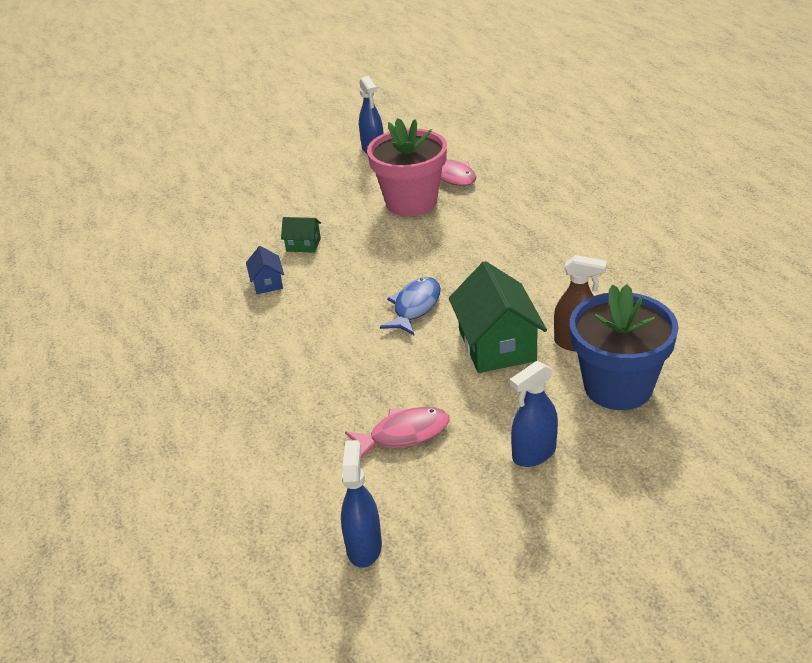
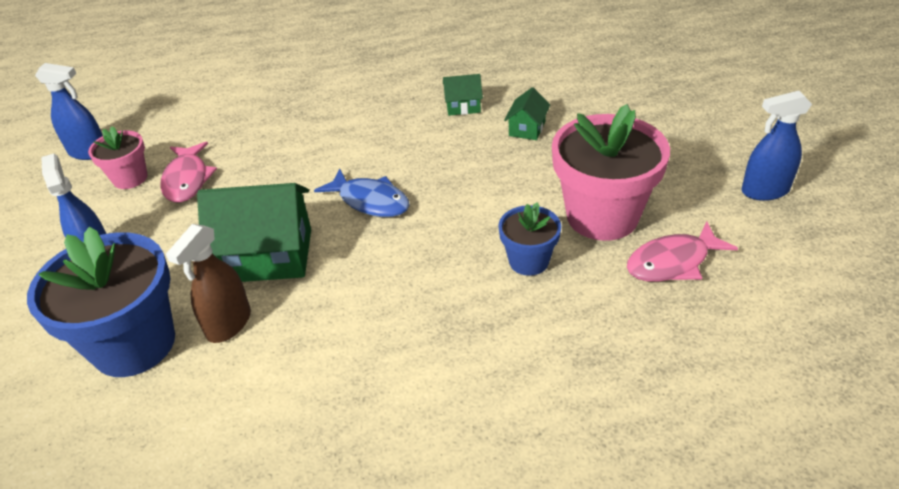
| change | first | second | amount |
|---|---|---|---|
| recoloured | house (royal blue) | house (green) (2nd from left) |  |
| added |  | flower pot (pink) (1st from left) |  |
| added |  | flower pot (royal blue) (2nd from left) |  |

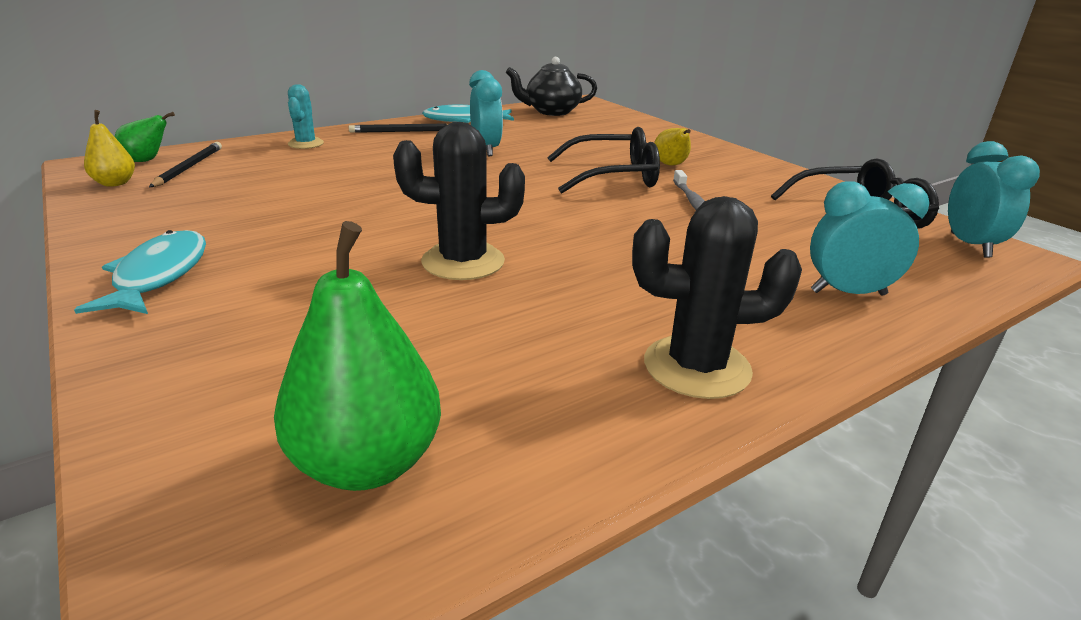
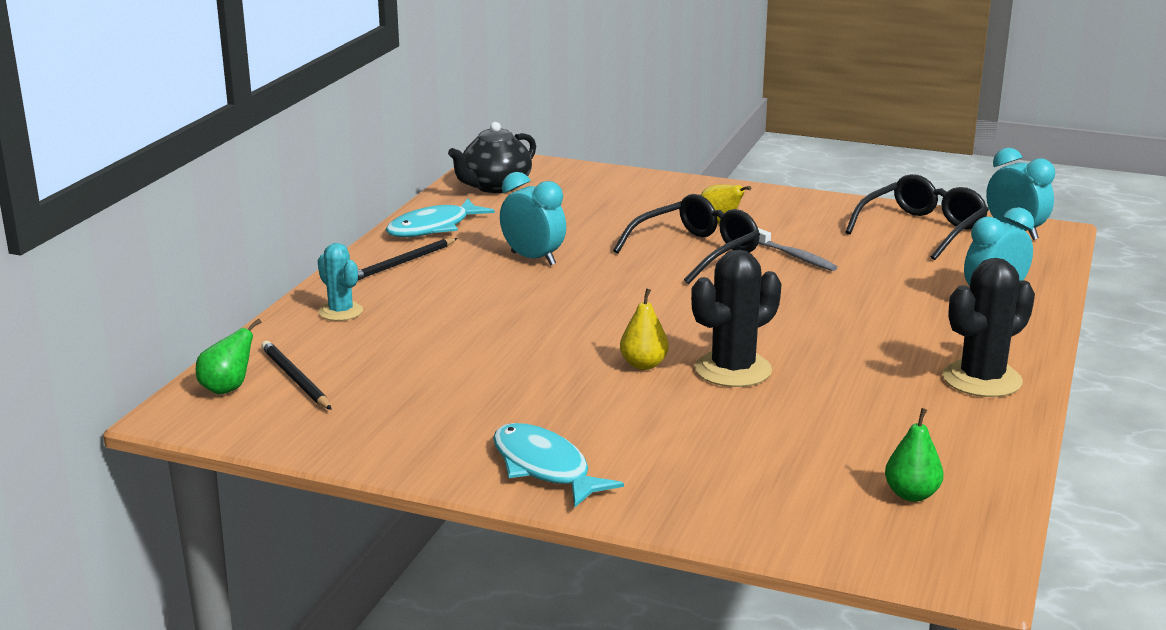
| change | first | second | amount |
|---|---|---|---|
| moved | pear (yellow) (1st from left) |  |  |
| resized | pear (green) (2nd from left) |  | x0.56 |

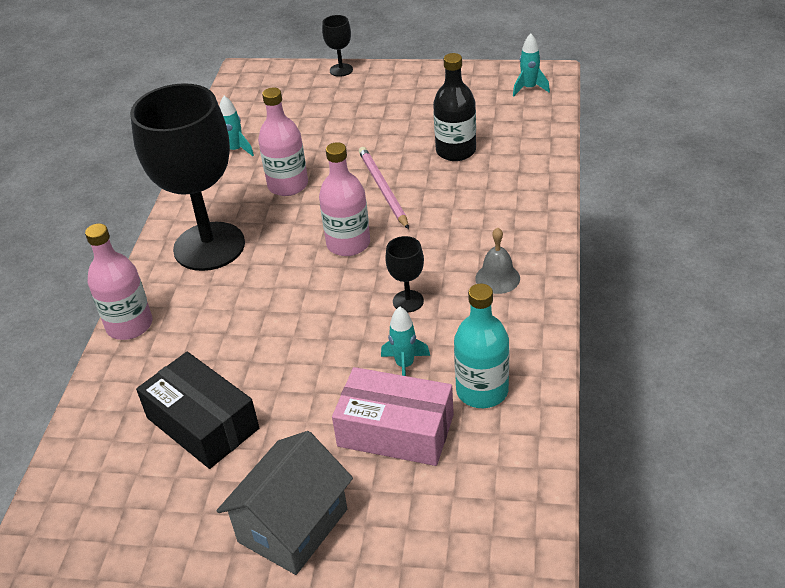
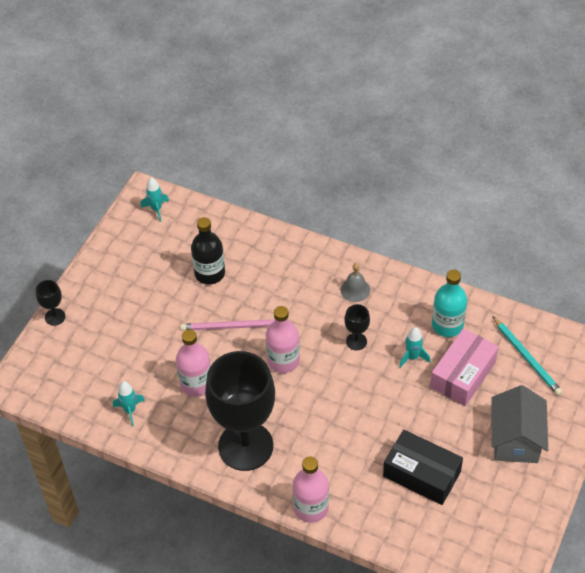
| change | first | second | amount |
|---|---|---|---|
| turned | box (jet-black) |  | 60 degrees clockwise |
| turned | house (grey) |  | 45 degrees clockwise |
| added |  | pencil (aqua) |  |

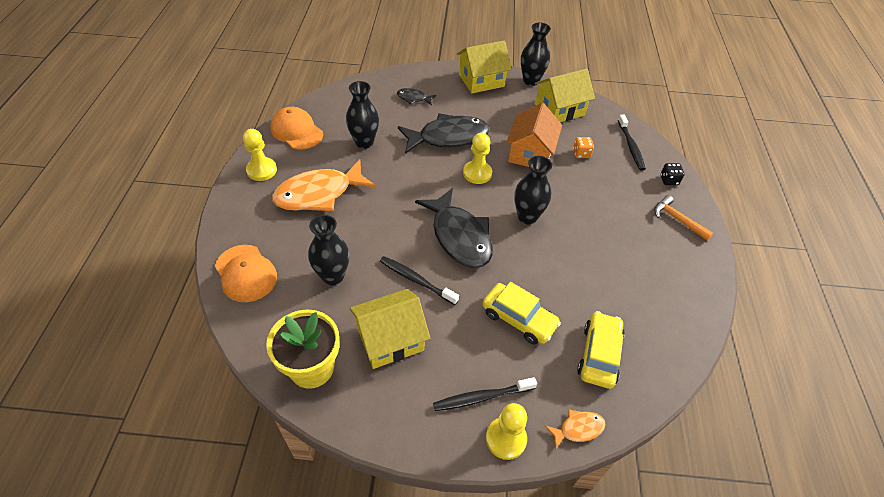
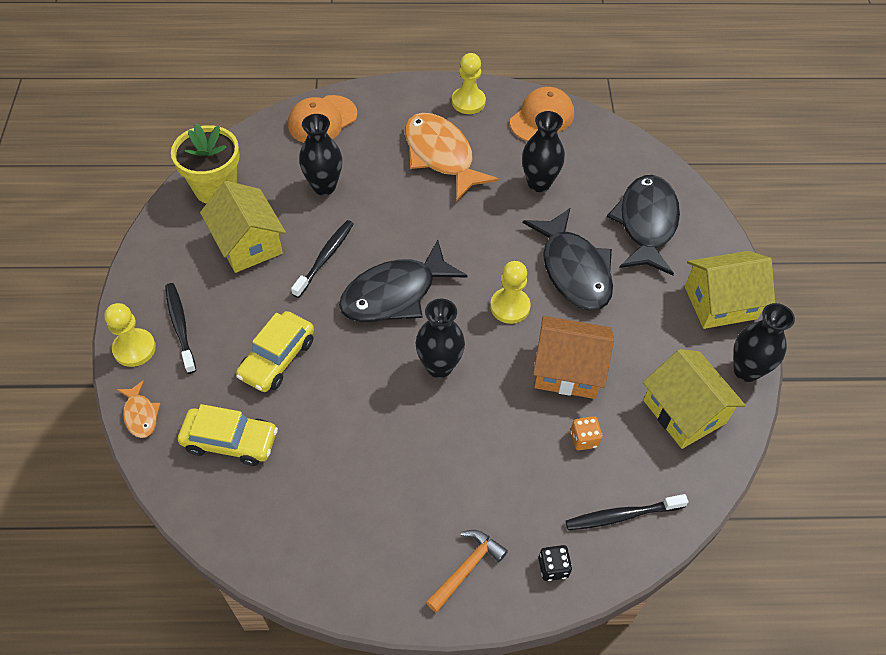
| change | first | second | amount |
|---|---|---|---|
| turned | house (yellow) (2nd from left in the first image) | house (yellow) (3rd from left) | 75 degrees counterclockwise |
| resized | fish (jet-black) (1st from left in the first image) | fish (jet-black) (3rd from left) | x2.18 |

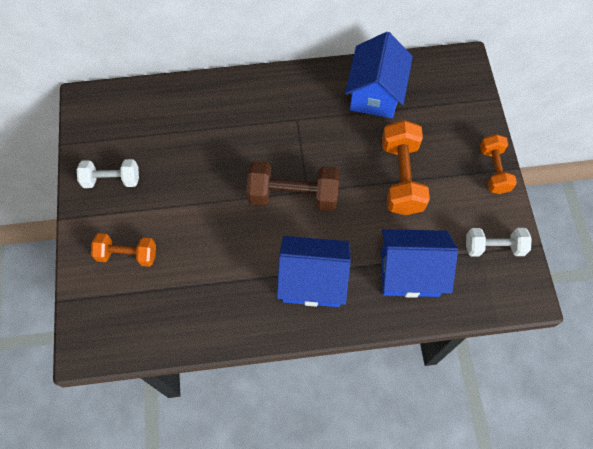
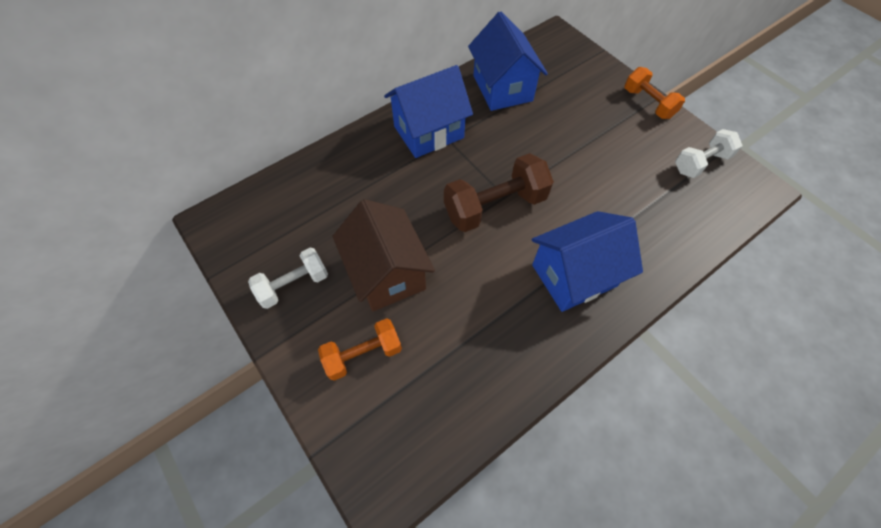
| change | first | second | amount |
|---|---|---|---|
| removed | free weight (bright orange) (2nd from left) |  |  |
| moved | house (royal blue) (3rd from left in the first image) | house (royal blue) (1st from left) |  |
| added |  | house (russet) |  |

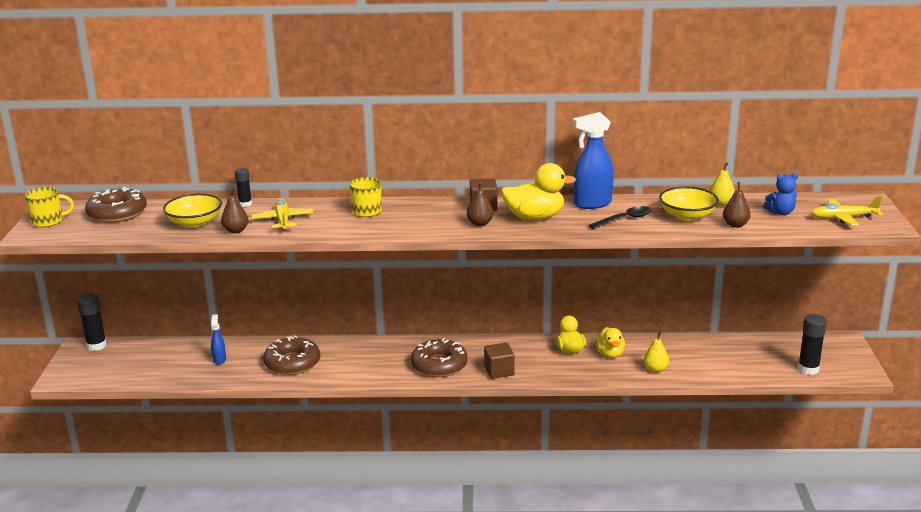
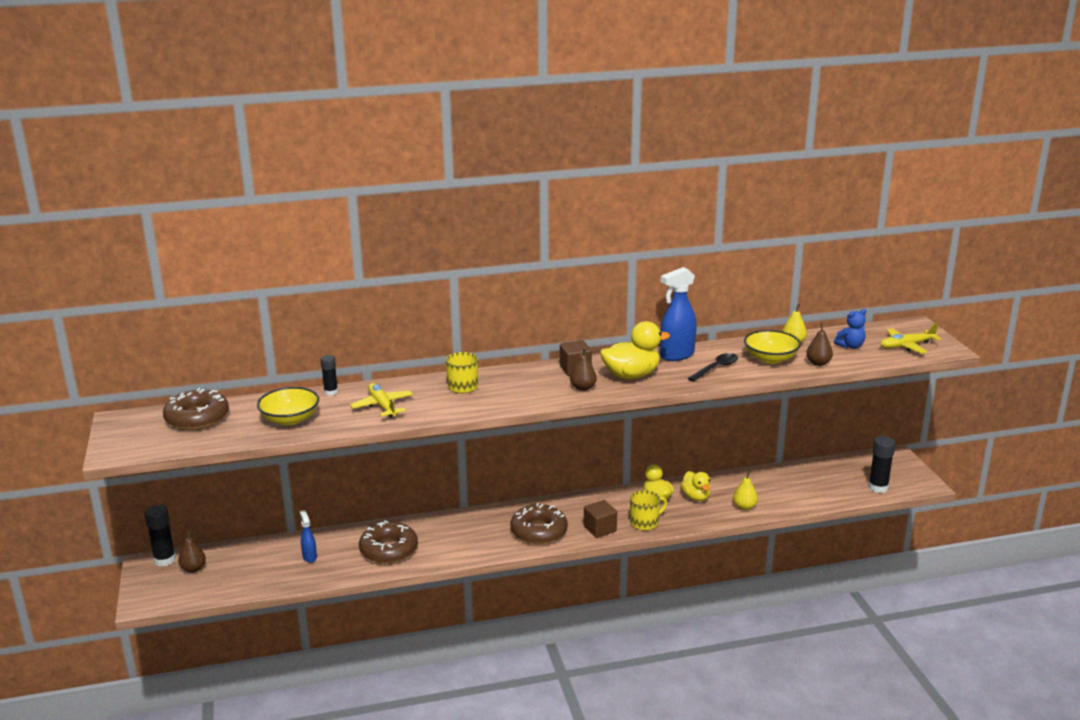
| change | first | second | amount |
|---|---|---|---|
| moved | tea mug (yellow) (1st from left in the first image) | tea mug (yellow) (2nd from left) |  |
| moved | pear (russet) (1st from left) |  |  |

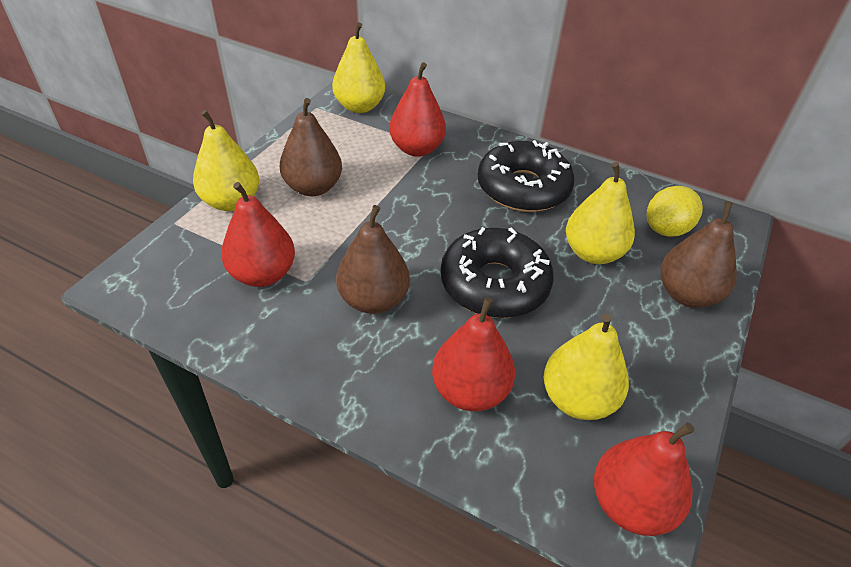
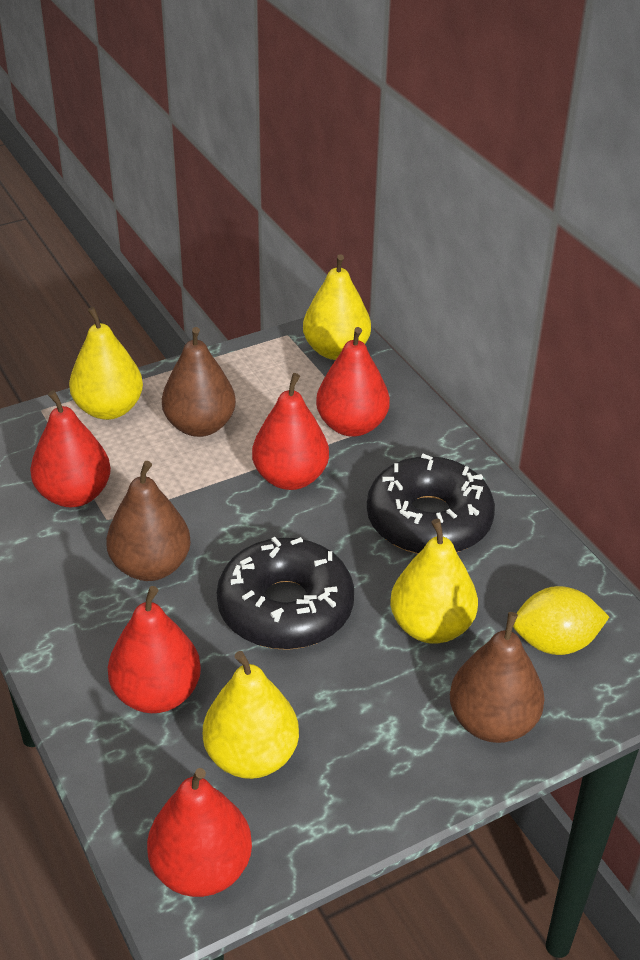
| change | first | second | amount |
|---|---|---|---|
| added |  | pear (scarlet) (4th from left) |  |

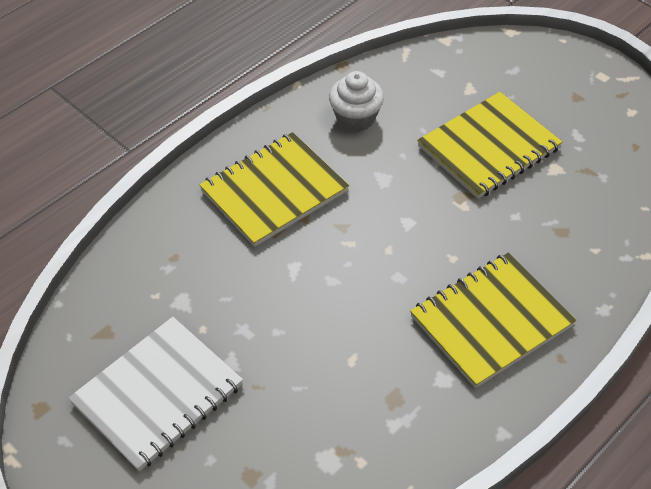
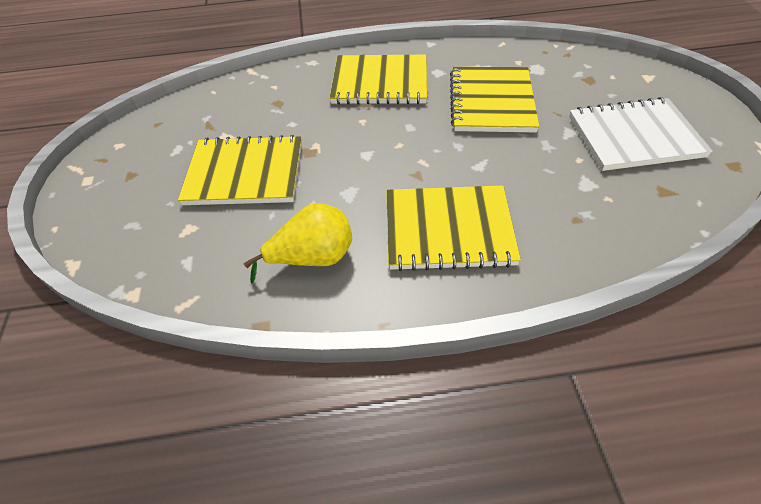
| change | first | second | amount |
|---|---|---|---|
| replaced | cupcake (white) | pear (yellow) |  |
| added |  | notepad (yellow) (4th from left) |  |

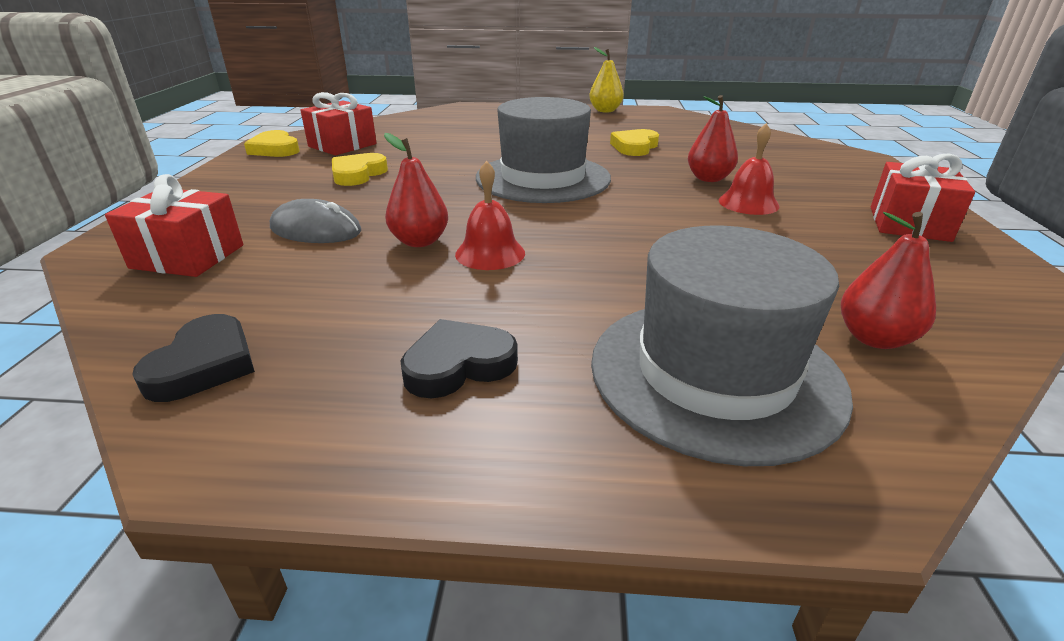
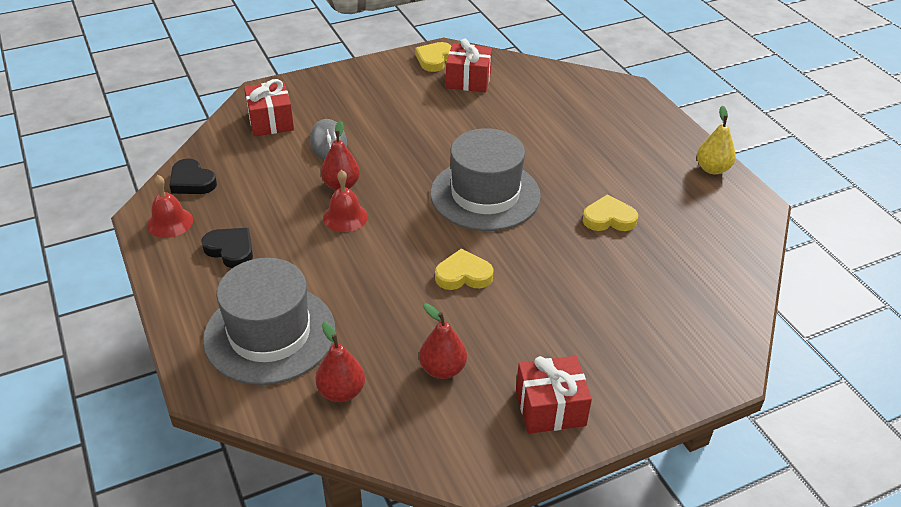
| change | first | second | amount |
|---|---|---|---|
| moved | pear (scarlet) (2nd from left in the first image) | pear (scarlet) (3rd from left) |  |
| moved | school bell (scarlet) (2nd from left in the first image) | school bell (scarlet) (1st from left) |  |
| moved | heart (yellow) (2nd from left) |  |  |
| turned | heart (jet-black) (1st from left) |  | 60 degrees clockwise |

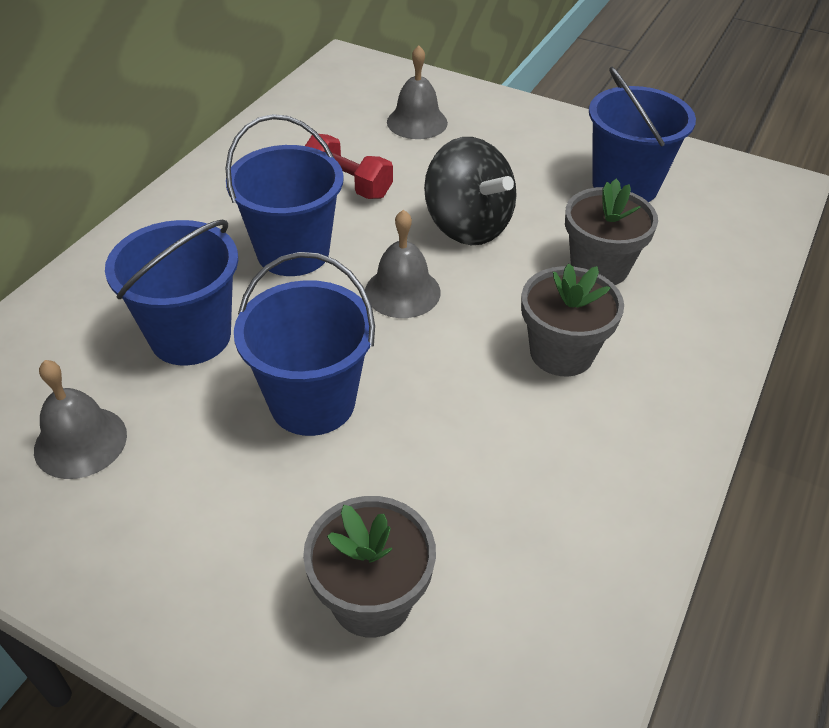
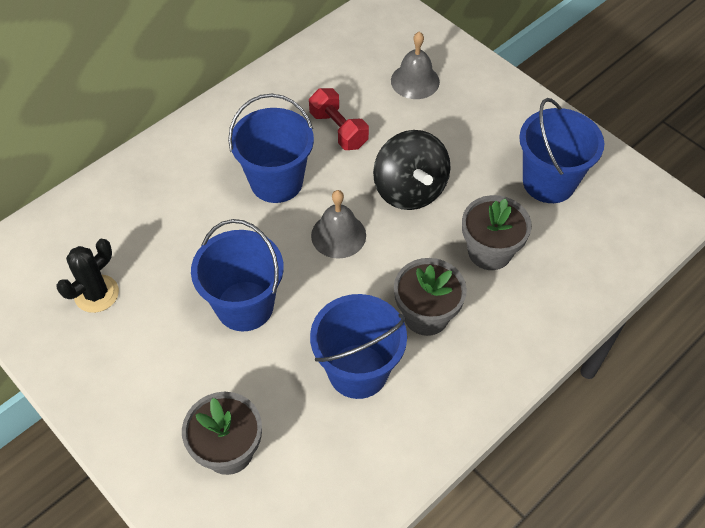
| change | first | second | amount |
|---|---|---|---|
| moved | sand bucket (royal blue) (1st from left in the first image) | sand bucket (royal blue) (3rd from left) |  |
| replaced | school bell (grey) (1st from left) | cactus (jet-black) |  |

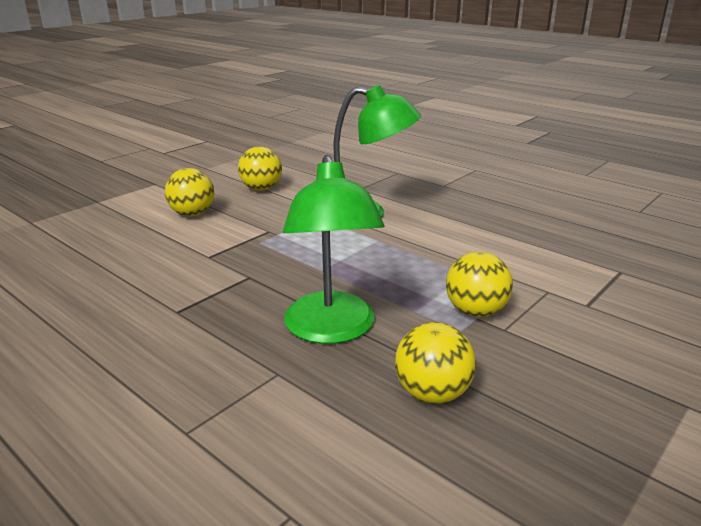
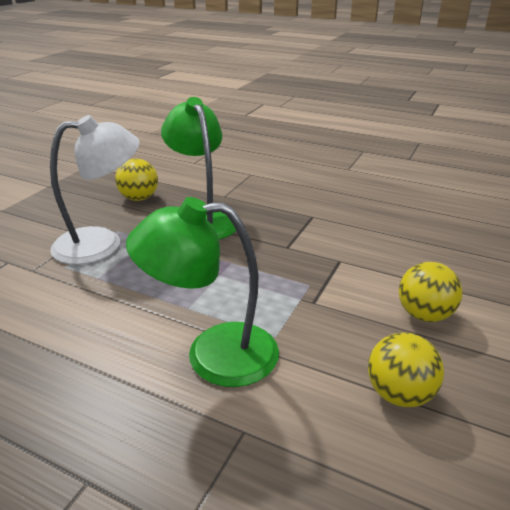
| change | first | second | amount |
|---|---|---|---|
| replaced | play ball (yellow) (4th from left) | desk lamp (white) |  |

